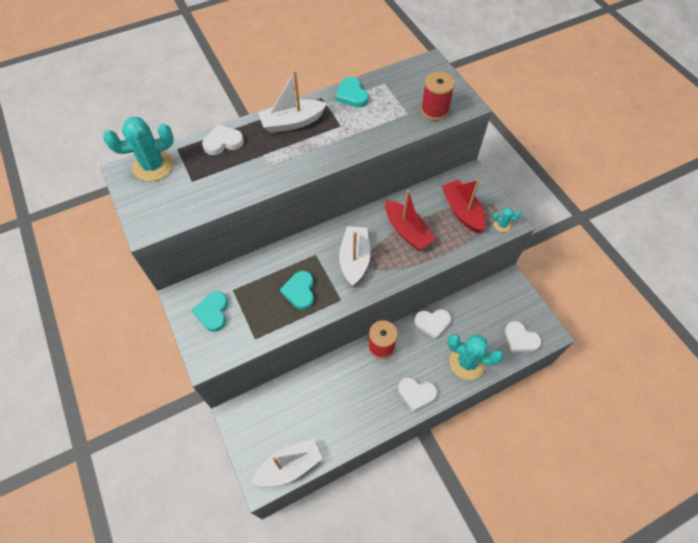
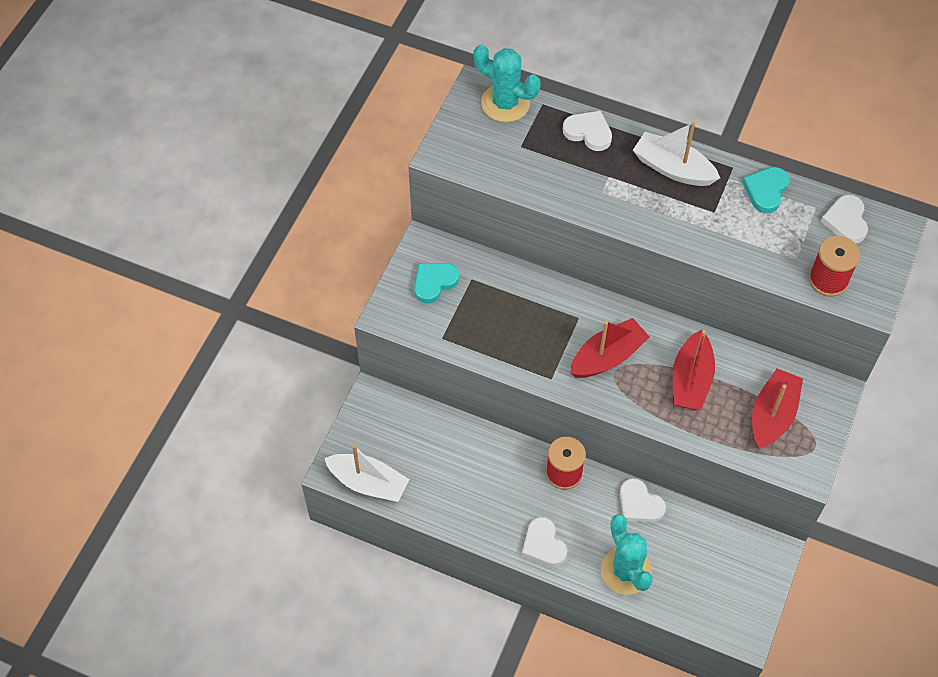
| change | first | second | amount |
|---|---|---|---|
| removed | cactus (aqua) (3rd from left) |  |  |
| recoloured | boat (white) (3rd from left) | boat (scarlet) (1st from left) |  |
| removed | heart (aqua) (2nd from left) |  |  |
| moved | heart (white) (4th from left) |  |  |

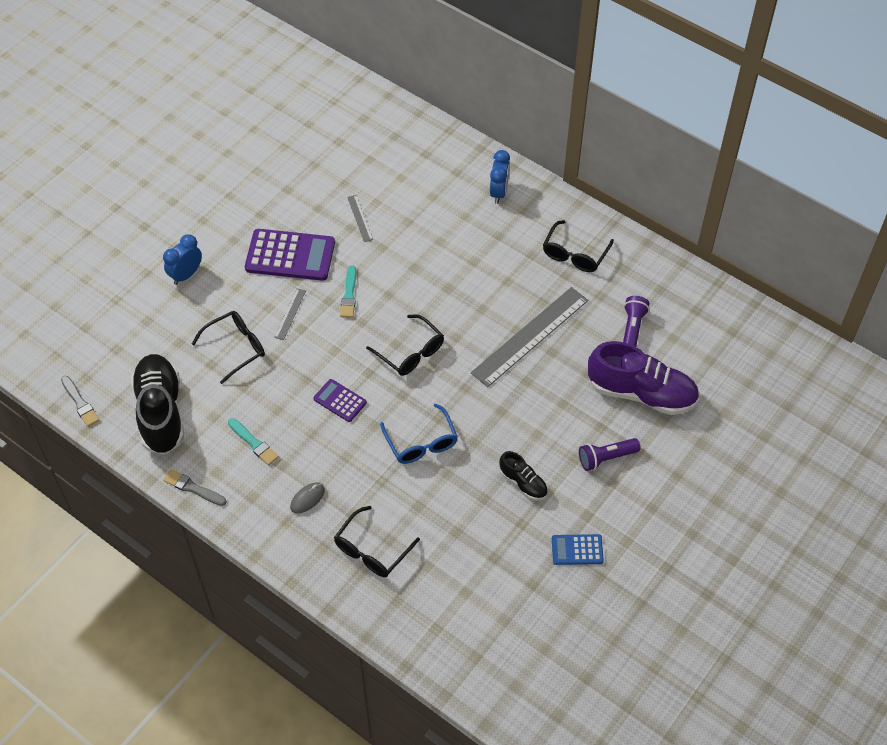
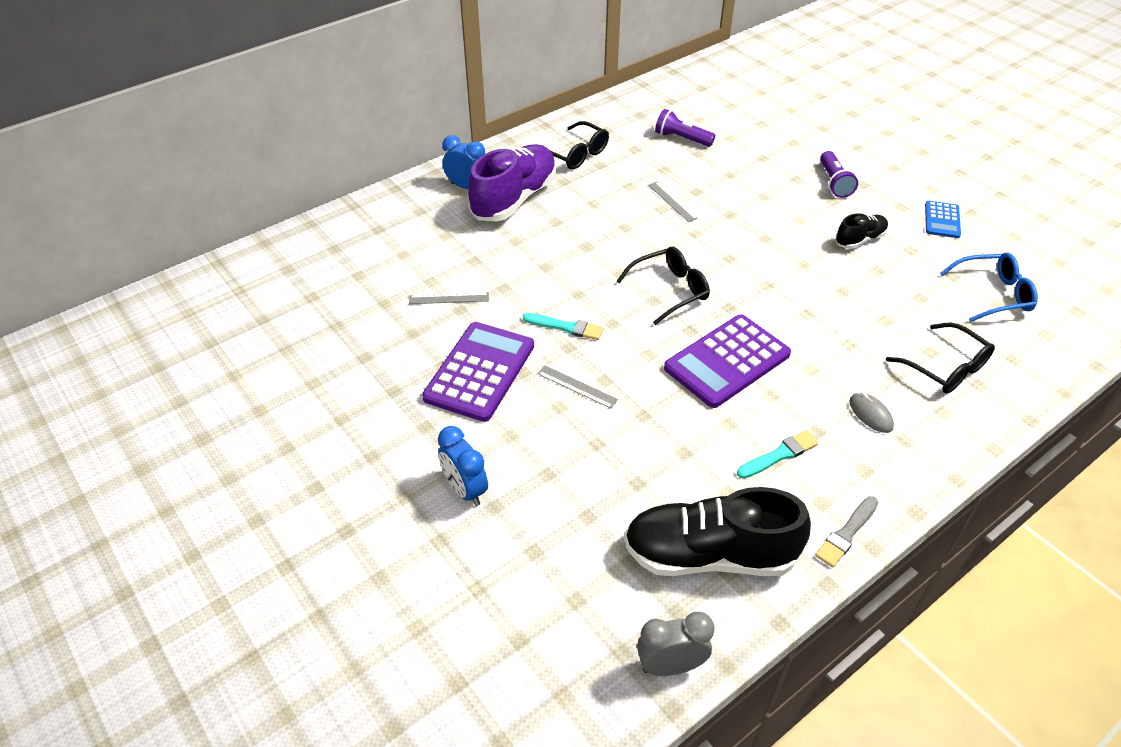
| change | first | second | amount |
|---|---|---|---|
| resized | straightedge (grey) (3rd from left) |  | x0.43 |
| removed | spectacles (jet-black) (1st from left) |  |  |
| moved | shoe (violet) |  |  |
| replaced | brush (grey) (1st from left) | alarm clock (grey) |  |
| resized | adding machine (violet) (2nd from left) |  | x1.89 |
| moved | spectacles (royal blue) |  |  |

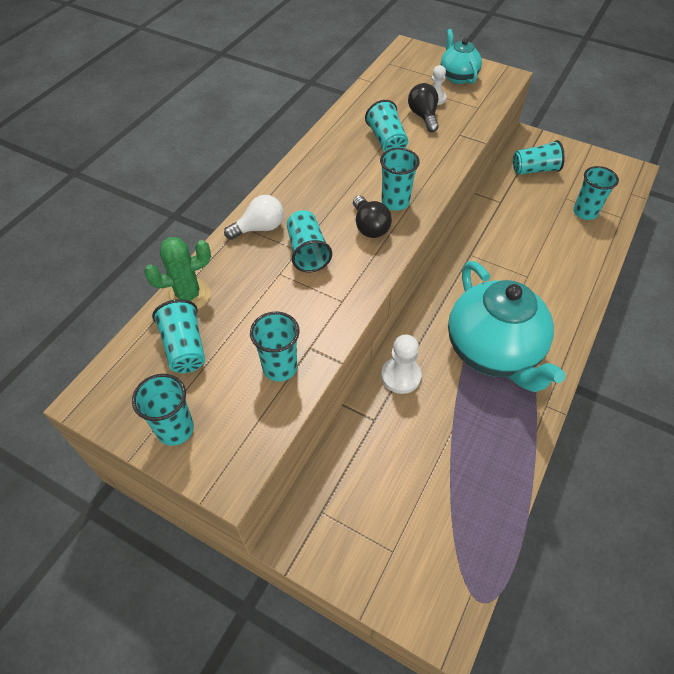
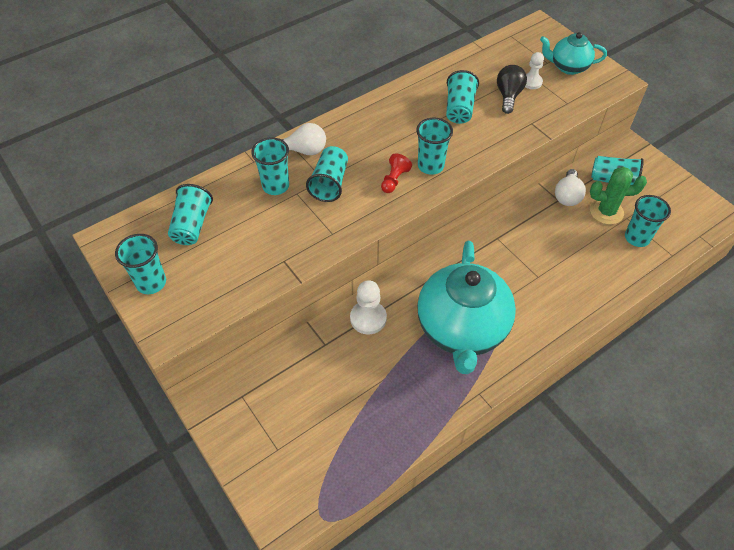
| change | first | second | amount |
|---|---|---|---|
| turned | china teapot (aqua) (1st from left in the first image) | china teapot (aqua) (2nd from left) | 90 degrees counterclockwise |
| replaced | lightbulb (jet-black) (1st from left) | game pawn (scarlet) |  |
| moved | cactus (green) |  |  |
| moved | tumbler (aqua) (3rd from left) |  |  |
| added |  | lightbulb (white) (2nd from left) |  |

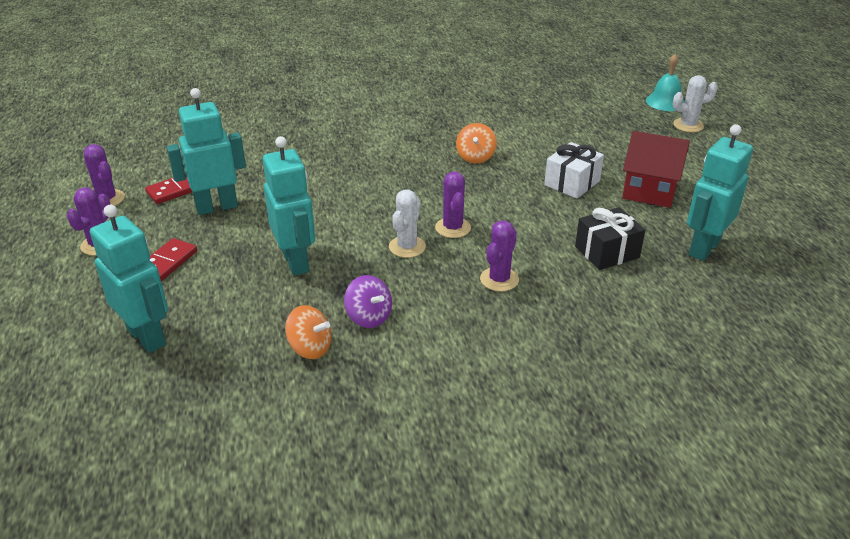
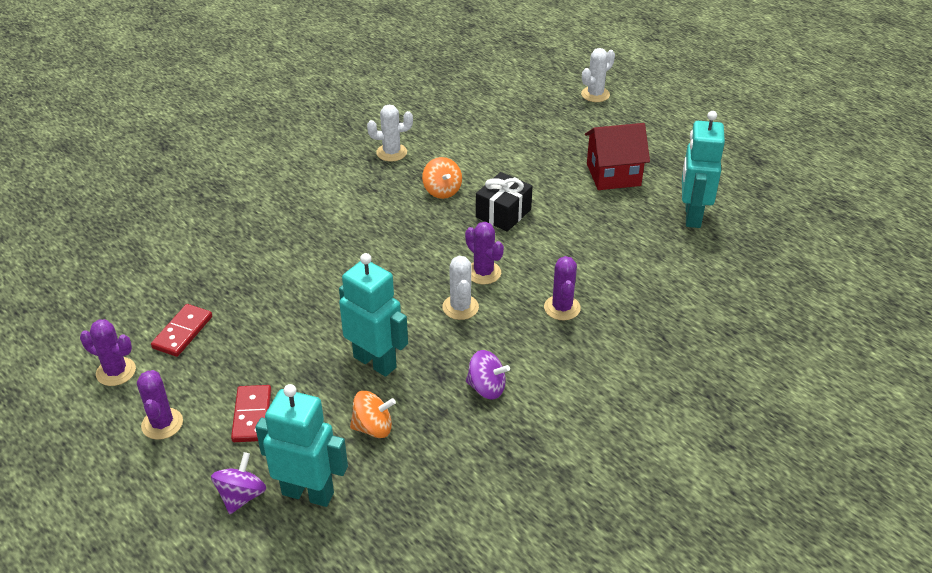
| change | first | second | amount |
|---|---|---|---|
| removed | school bell (aqua) |  |  |
| removed | robot (aqua) (2nd from left) |  |  |
| removed | wrapped gift (white) |  |  |
| moved | wrapped gift (jet-black) |  |  |
| moved | whirligig (bright orange) (1st from left) |  |  |
| added |  | cactus (white) (1st from left) |  |
| added |  | whirligig (violet) (1st from left) |  |

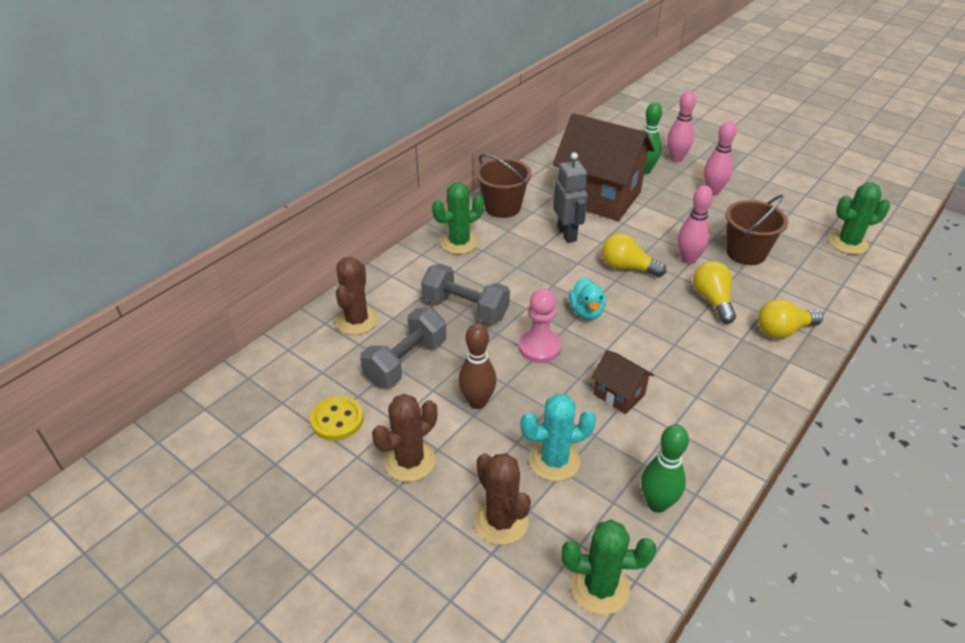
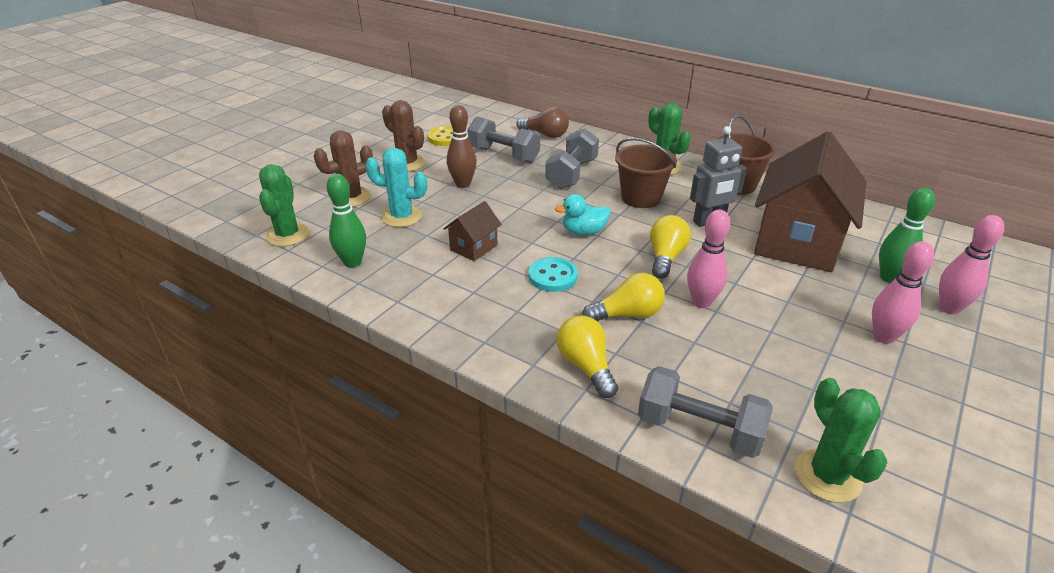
| change | first | second | amount |
|---|---|---|---|
| moved | sand bucket (russet) (2nd from left in the first image) | sand bucket (russet) (1st from left) |  |
| replaced | cactus (russet) (1st from left) | lightbulb (russet) |  |
| removed | game pawn (pink) |  |  |
| turned | cactus (aqua) |  | 60 degrees counterclockwise |
| added |  | button (aqua) |  |
| added |  | free weight (grey) (3rd from left) |  |

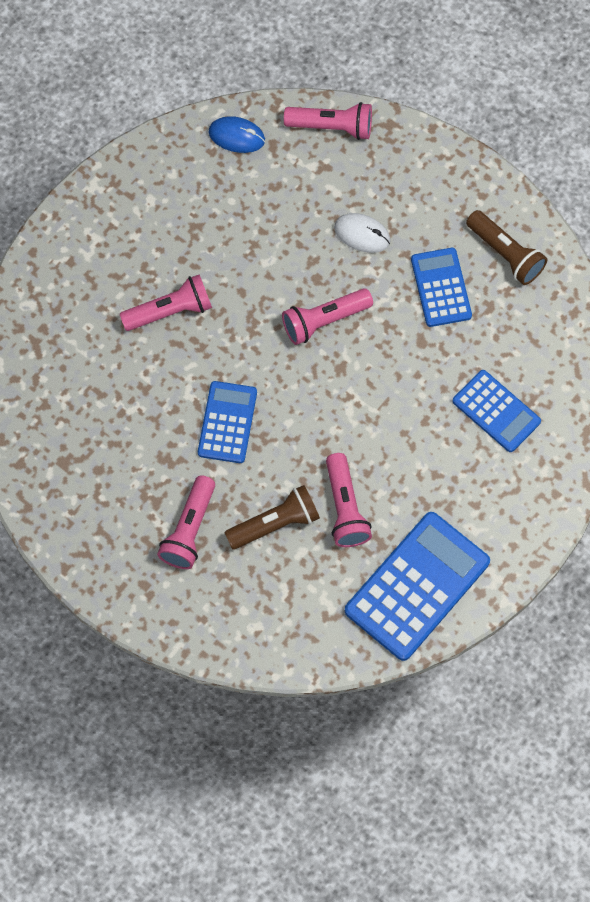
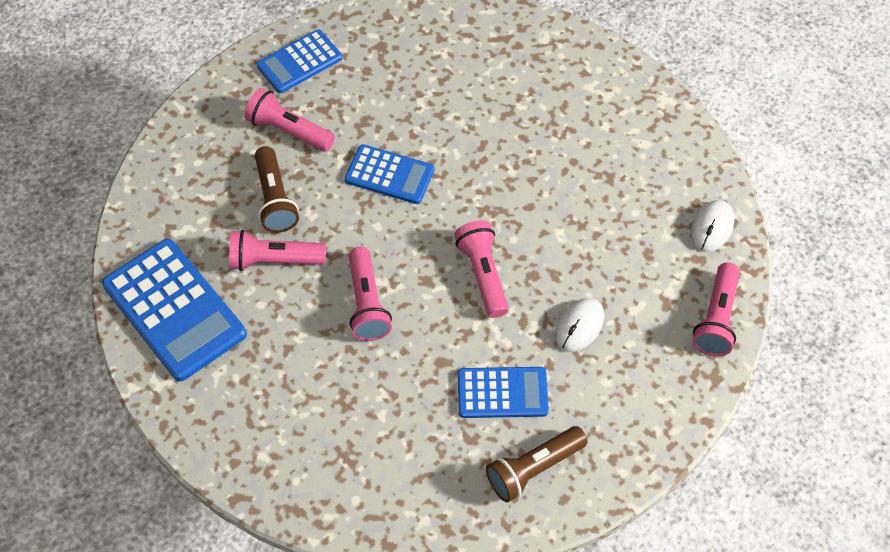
| change | first | second | amount |
|---|---|---|---|
| recoloured | computer mouse (royal blue) | computer mouse (white) (2nd from left) |  |
| moved | torch (pink) (1st from left in the first image) | torch (pink) (3rd from left) |  |
| moved | adding machine (royal blue) (4th from left in the first image) | adding machine (royal blue) (2nd from left) |  |

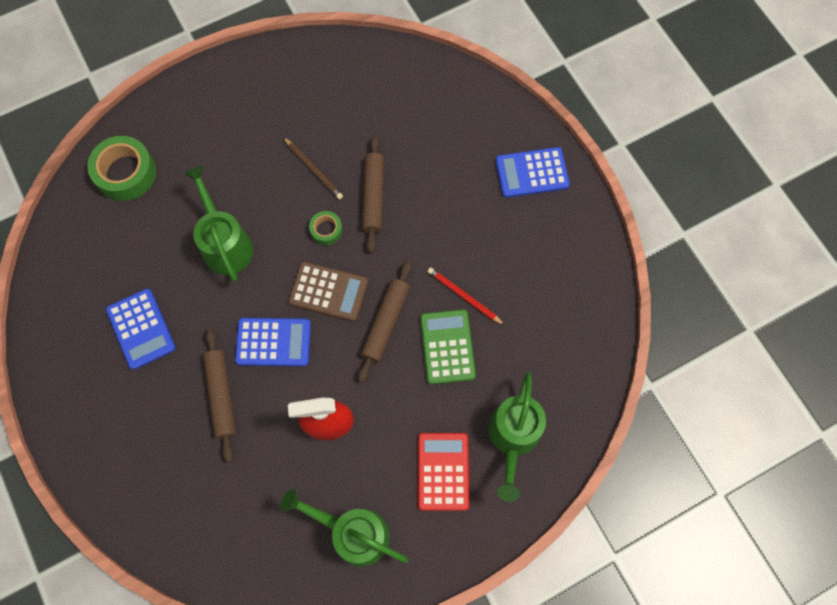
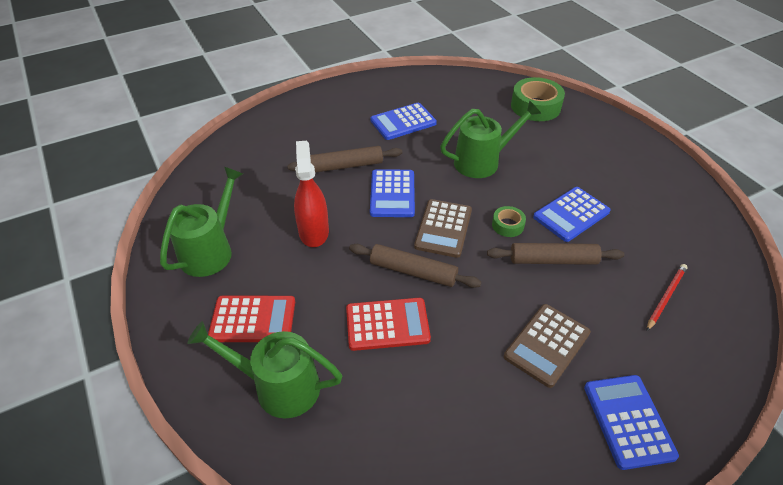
| change | first | second | amount |
|---|---|---|---|
| replaced | pencil (russet) | adding machine (royal blue) (3rd from left) |  |
| moved | pencil (scarlet) |  |  |
| recoloured | adding machine (green) | adding machine (scarlet) (2nd from left) |  |
| added |  | adding machine (russet) (2nd from left) |  |

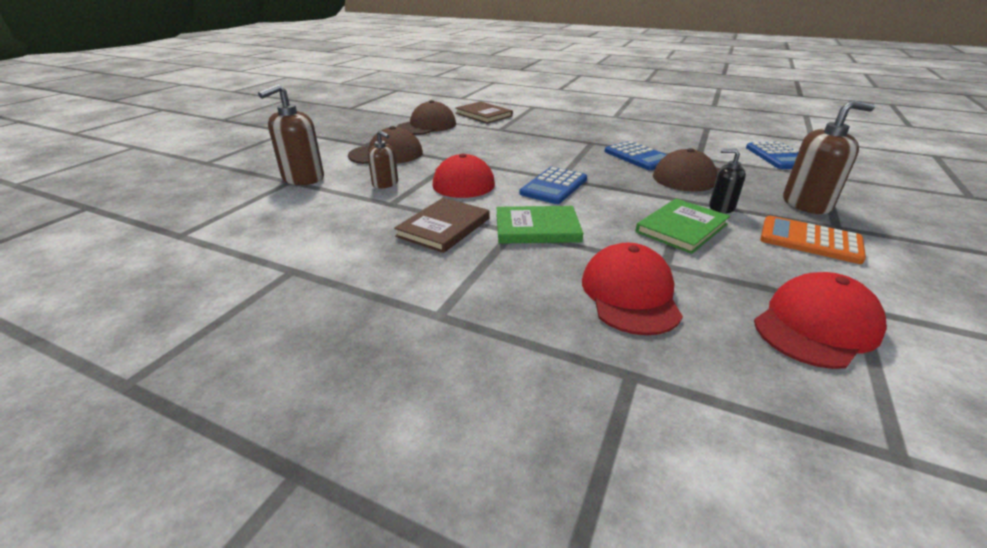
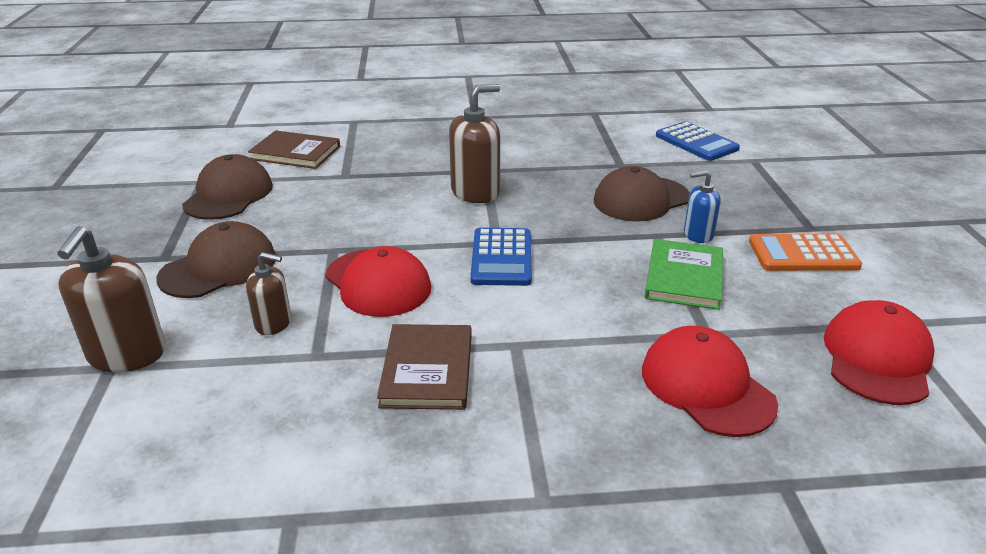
| change | first | second | amount |
|---|---|---|---|
| moved | soap pump (russet) (3rd from left) |  |  |
| removed | adding machine (royal blue) (2nd from left) |  |  |
| recoloured | soap pump (jet-black) | soap pump (royal blue) |  |
| removed | hardback (green) (1st from left) |  |  |

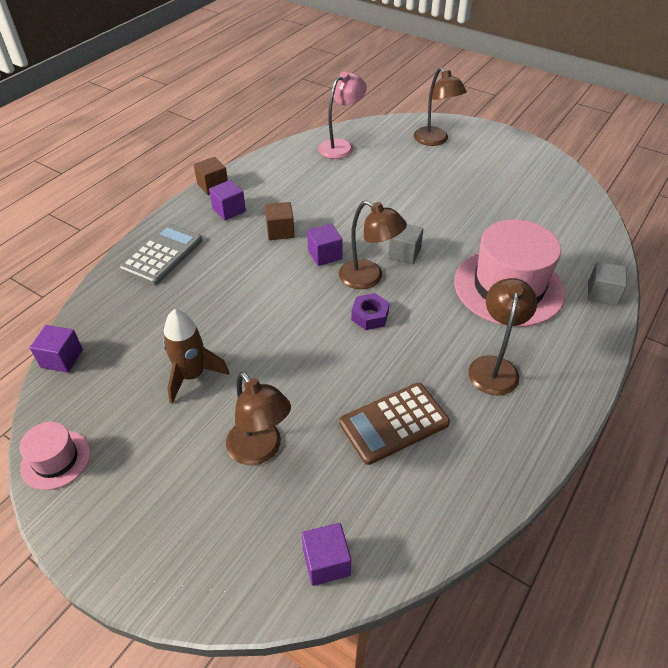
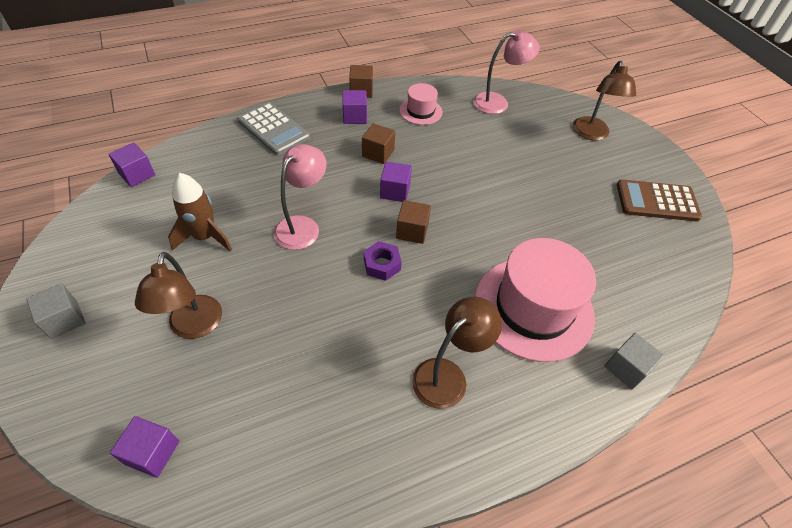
| change | first | second | amount |
|---|---|---|---|
| replaced | desk lamp (russet) (2nd from left) | solid cube (russet) (3rd from left) |  |
| turned | adding machine (grey) |  | 75 degrees clockwise |
| moved | solid cube (grey) (1st from left) |  |  |
| moved | adding machine (russet) |  |  |
| moved | hat (pink) (1st from left) |  |  |
| added |  | desk lamp (pink) (1st from left) |  |

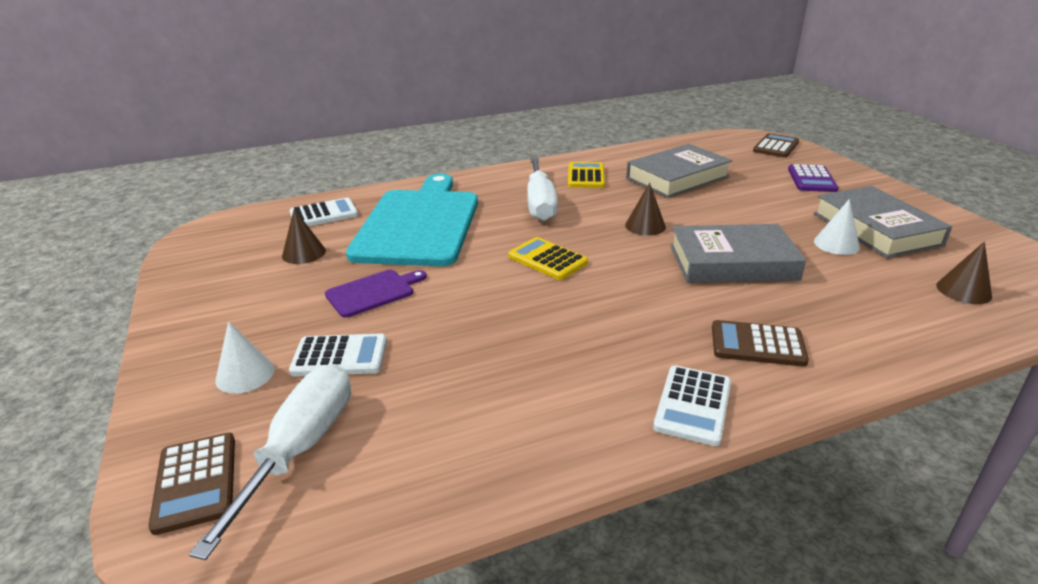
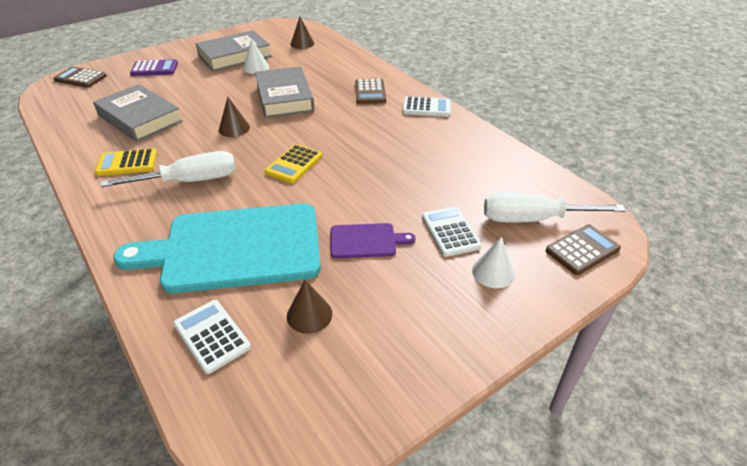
| change | first | second | amount |
|---|---|---|---|
| turned | bread board (violet) |  | 135 degrees clockwise |

